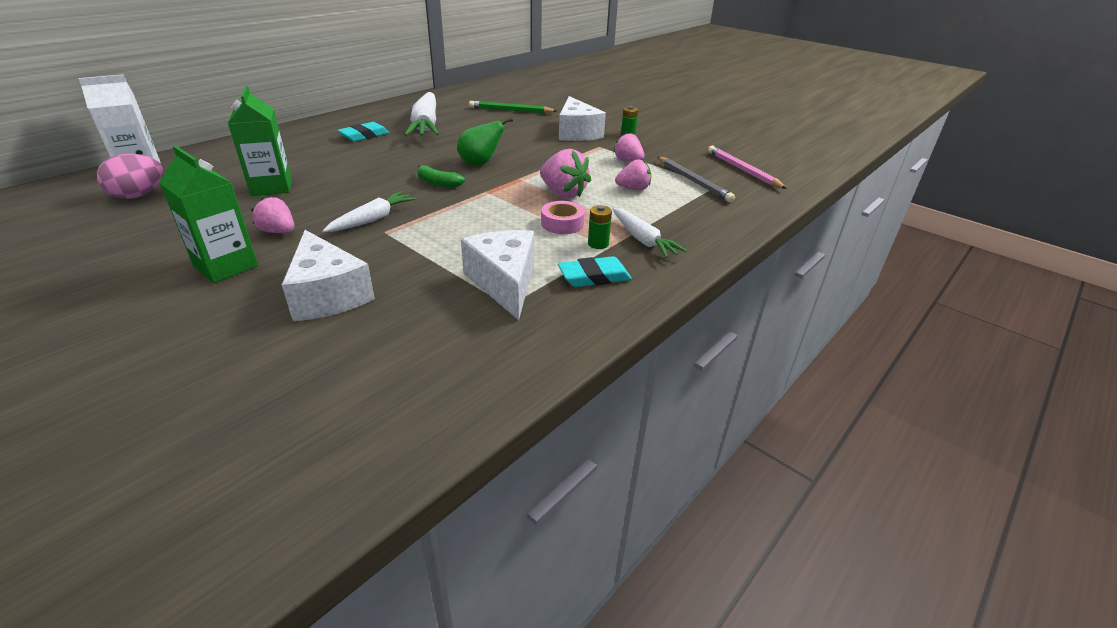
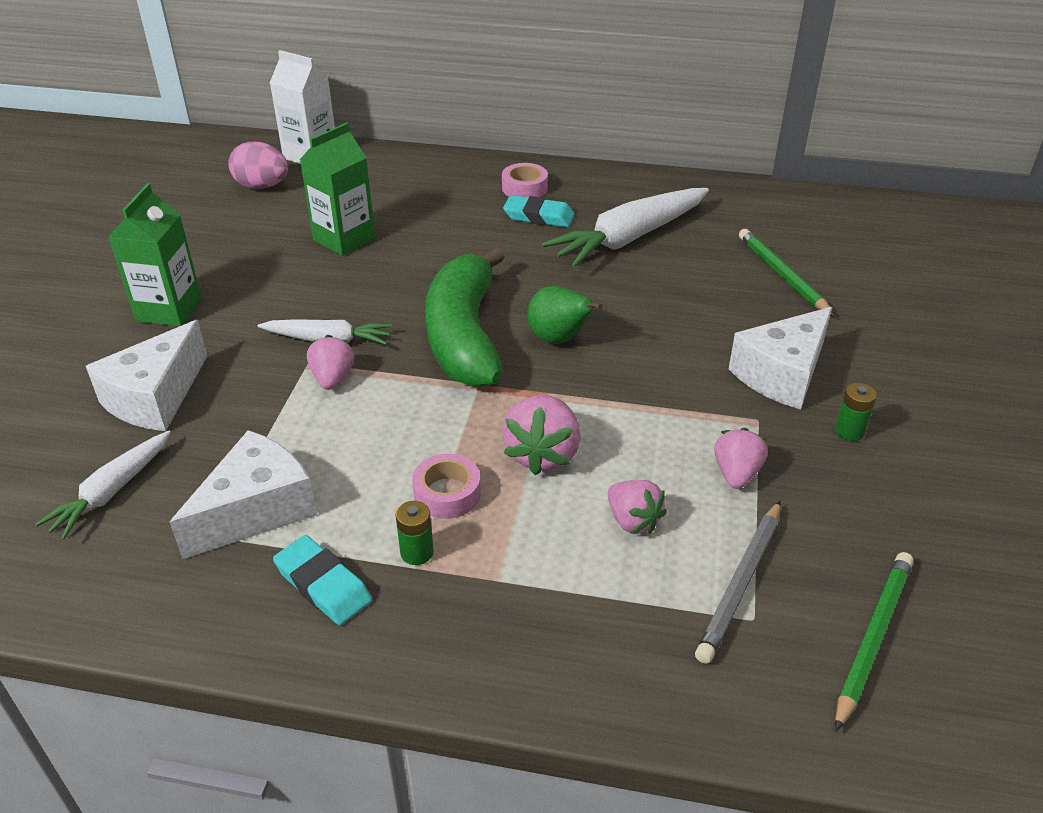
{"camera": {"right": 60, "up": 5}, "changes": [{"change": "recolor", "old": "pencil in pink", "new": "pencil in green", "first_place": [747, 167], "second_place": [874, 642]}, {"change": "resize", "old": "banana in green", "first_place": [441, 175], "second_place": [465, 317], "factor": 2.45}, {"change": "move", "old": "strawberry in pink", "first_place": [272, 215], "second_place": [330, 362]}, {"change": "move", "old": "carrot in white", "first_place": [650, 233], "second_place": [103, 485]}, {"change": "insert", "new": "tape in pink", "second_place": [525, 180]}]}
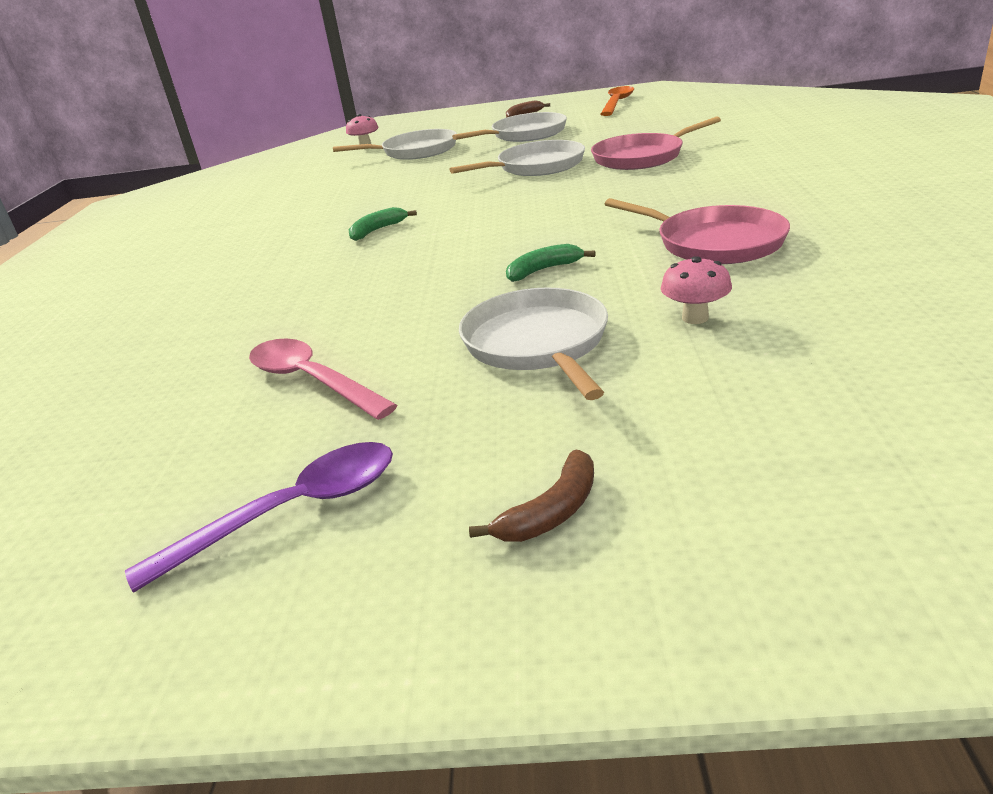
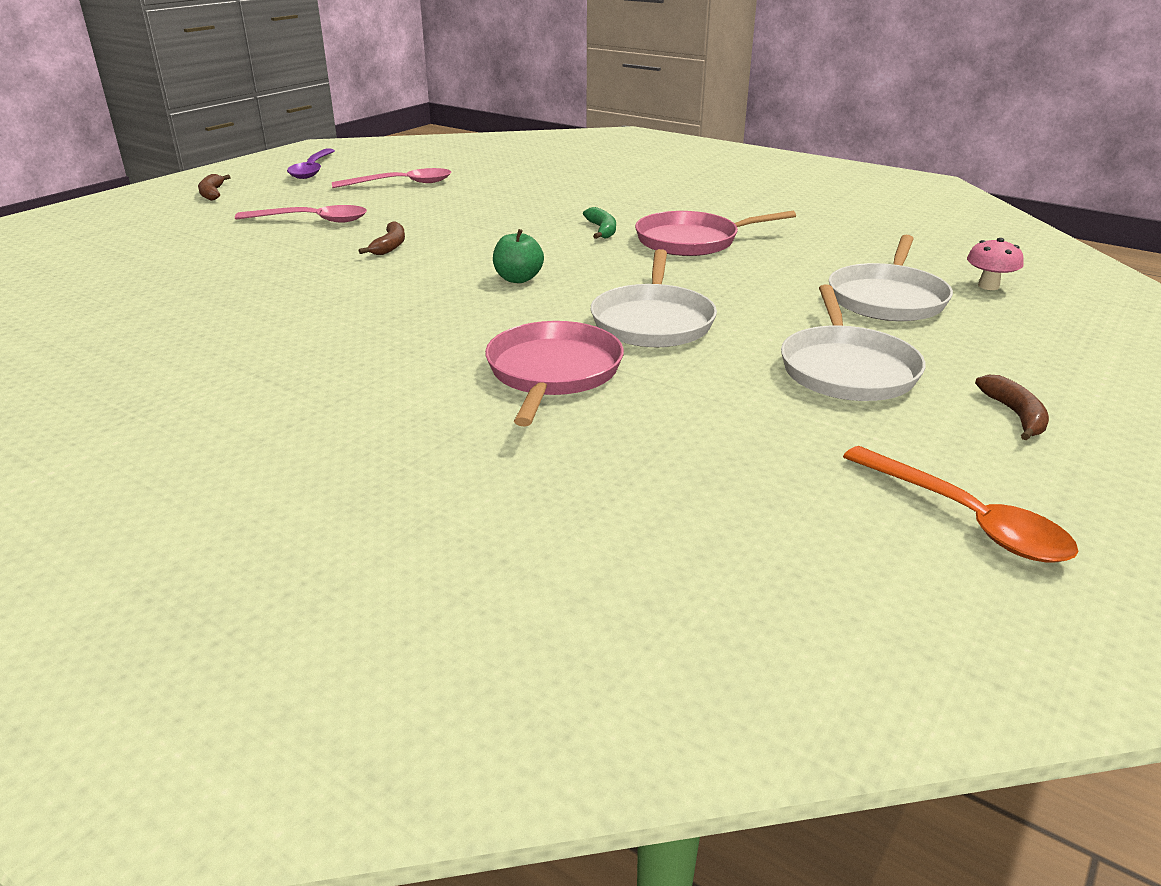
{"camera": {"right": 120, "up": 0}, "changes": [{"change": "move", "old": "pan in pink", "first_place": [697, 231], "second_place": [715, 233]}, {"change": "recolor", "old": "banana in green", "new": "banana in brown", "first_place": [551, 263], "second_place": [382, 238]}, {"change": "delete", "old": "mushroom in pink", "first_place": [696, 290]}, {"change": "replace", "old": "pan in white", "new": "spoon in pink", "first_place": [533, 344], "second_place": [301, 214]}, {"change": "insert", "new": "apple in green", "second_place": [518, 256]}]}
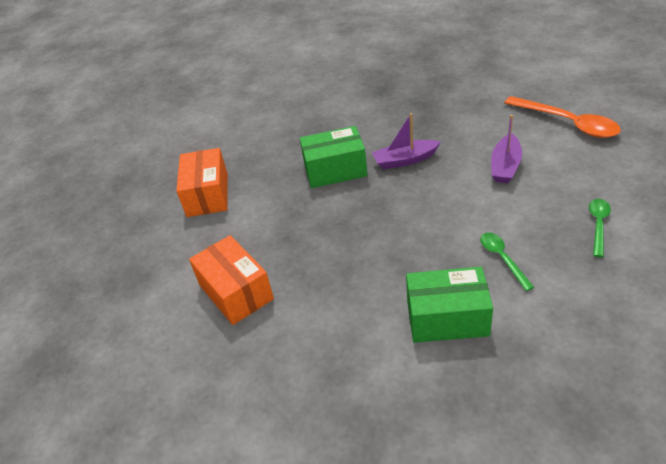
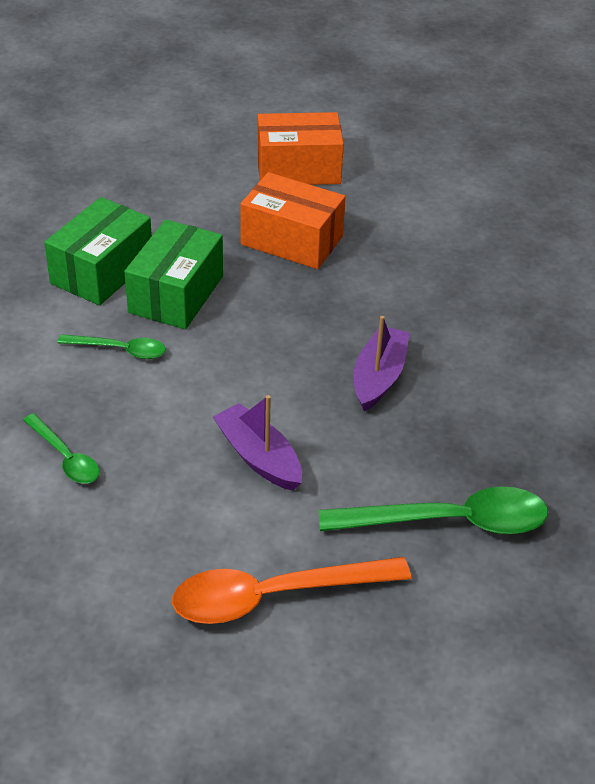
{"camera": {"right": 115, "up": 0}, "changes": [{"change": "move", "old": "box in green", "first_place": [334, 157], "second_place": [173, 274]}, {"change": "move", "old": "box in orange", "first_place": [202, 182], "second_place": [293, 220]}, {"change": "insert", "new": "spoon in green", "second_place": [433, 510]}]}
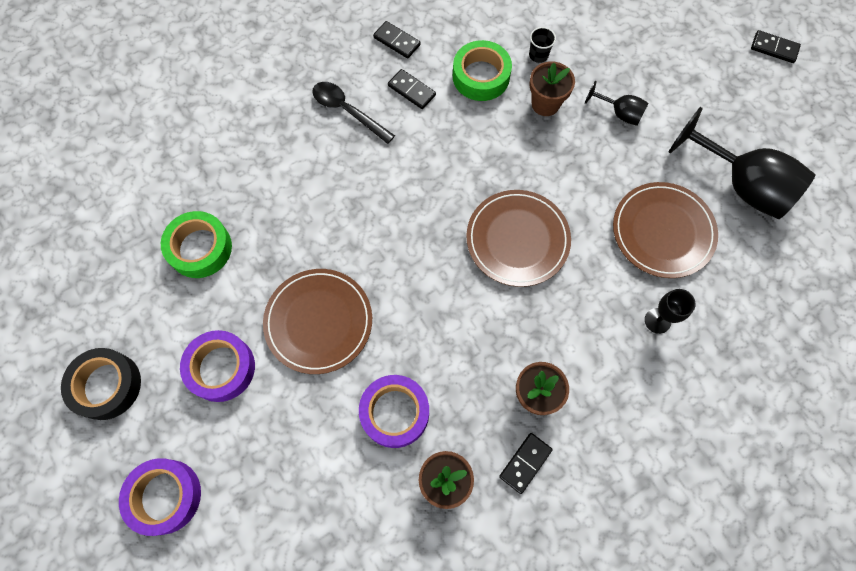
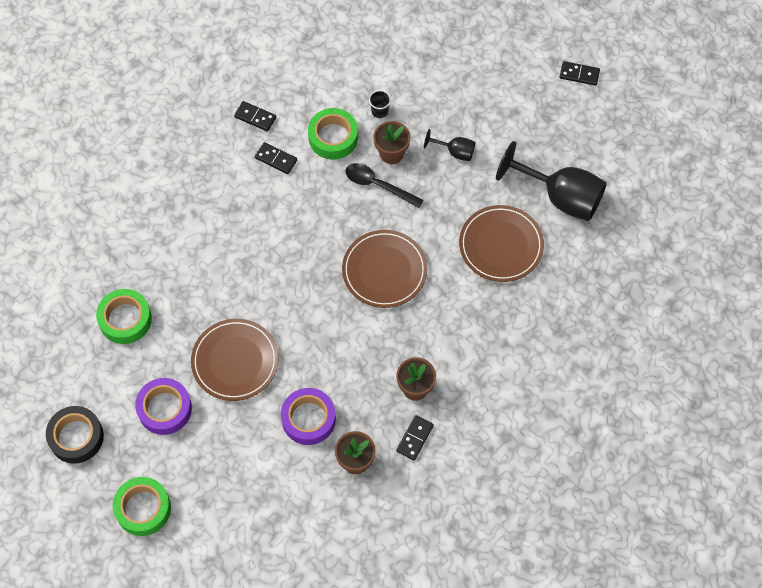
{"camera": {"right": -10, "up": -5}, "changes": [{"change": "move", "old": "spoon in black", "first_place": [353, 113], "second_place": [384, 185]}, {"change": "delete", "old": "goblet in black", "first_place": [670, 311]}, {"change": "recolor", "old": "tape in purple", "new": "tape in green", "first_place": [160, 497], "second_place": [142, 506]}]}
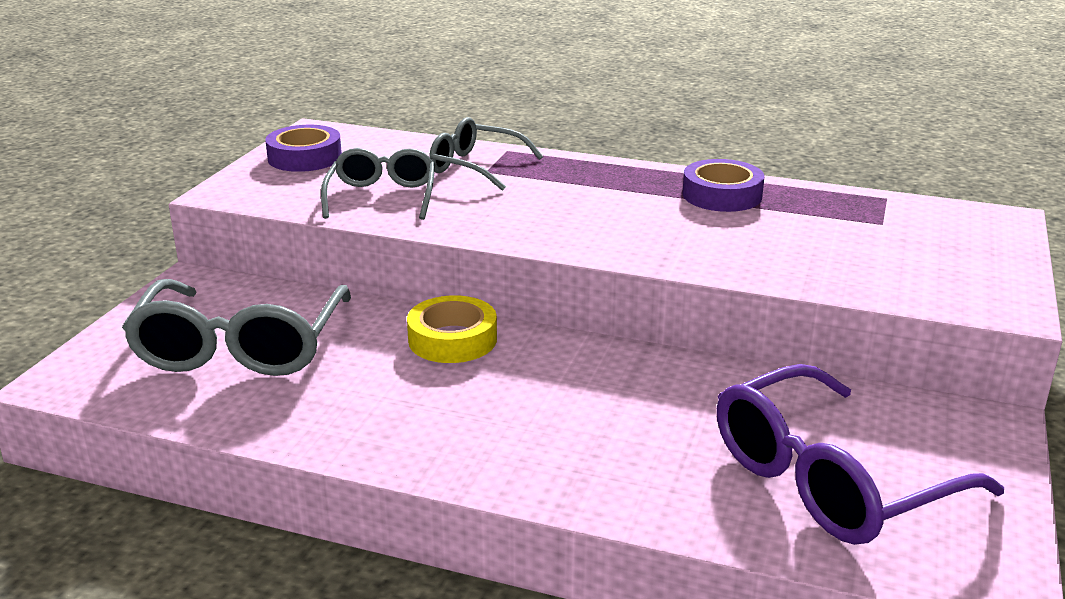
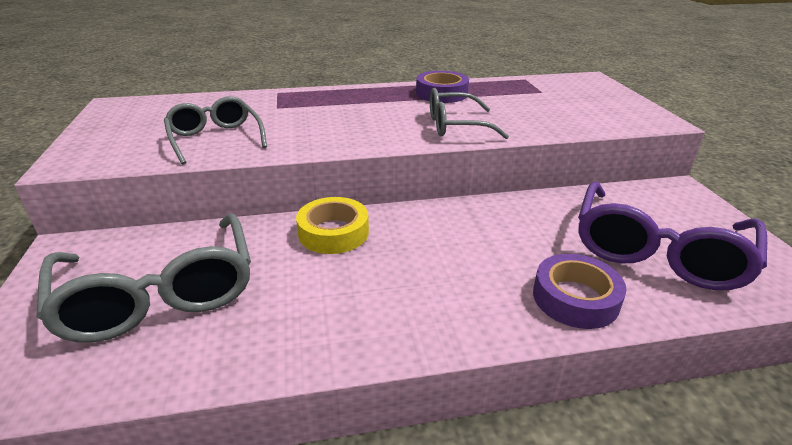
{"camera": {"right": -30, "up": 5}, "changes": [{"change": "move", "old": "glasses in grey", "first_place": [486, 154], "second_place": [469, 113]}, {"change": "move", "old": "tape in purple", "first_place": [303, 148], "second_place": [579, 291]}]}
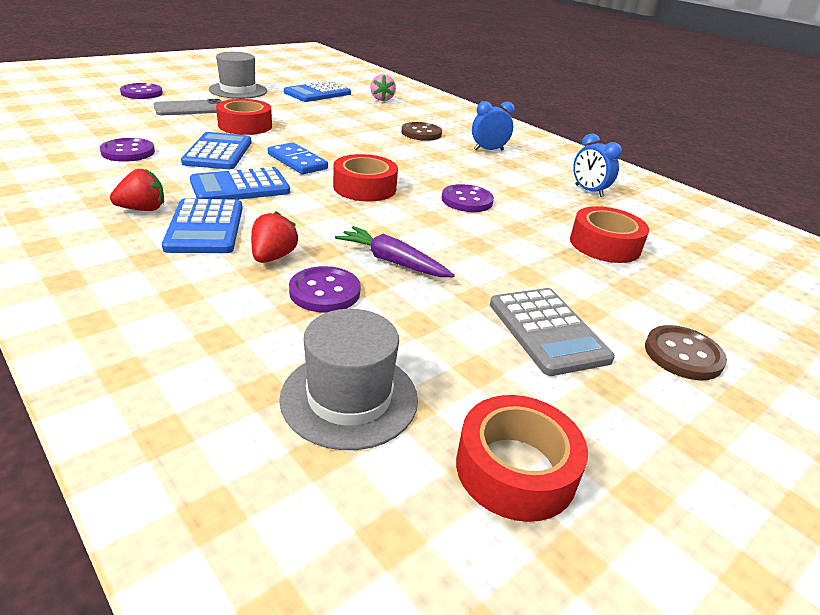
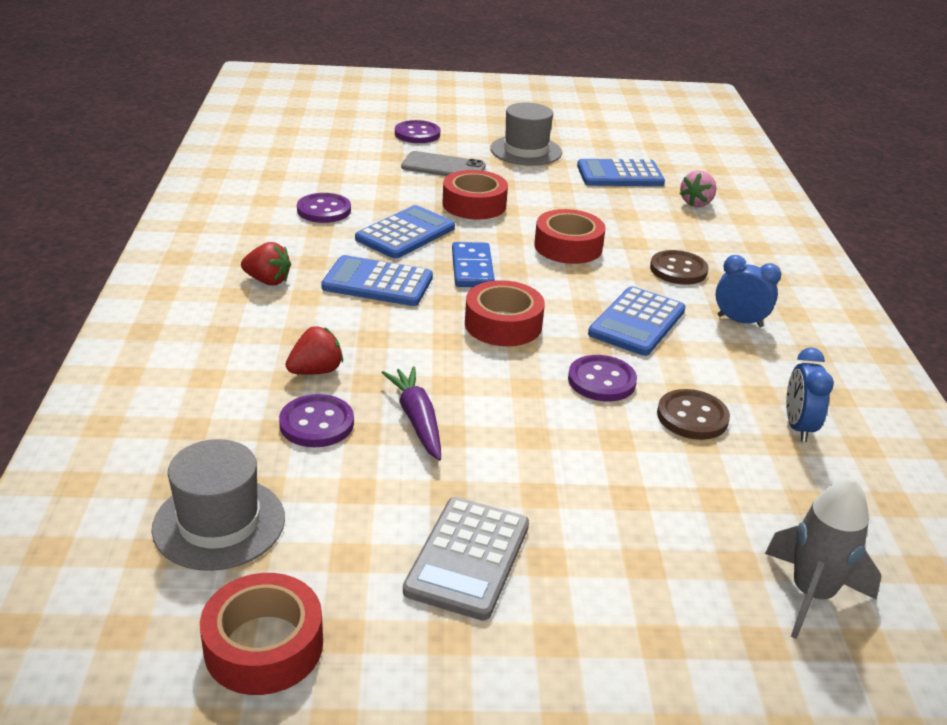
{"camera": {"right": 40, "up": 0}, "changes": [{"change": "move", "old": "calculator in blue", "first_place": [202, 225], "second_place": [637, 321]}, {"change": "move", "old": "tape in red", "first_place": [609, 234], "second_place": [570, 236]}, {"change": "move", "old": "button in brown", "first_place": [686, 352], "second_place": [693, 414]}, {"change": "insert", "new": "rocket in grey", "second_place": [823, 558]}]}
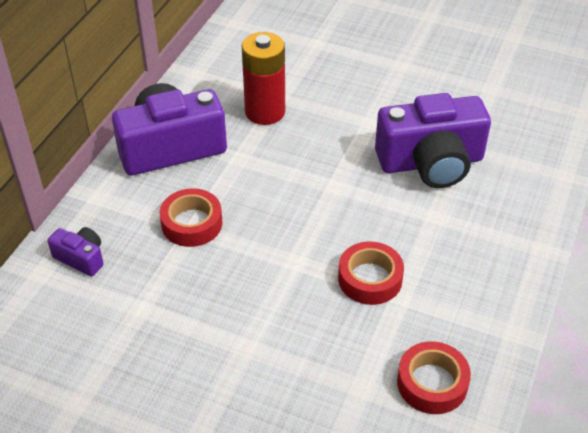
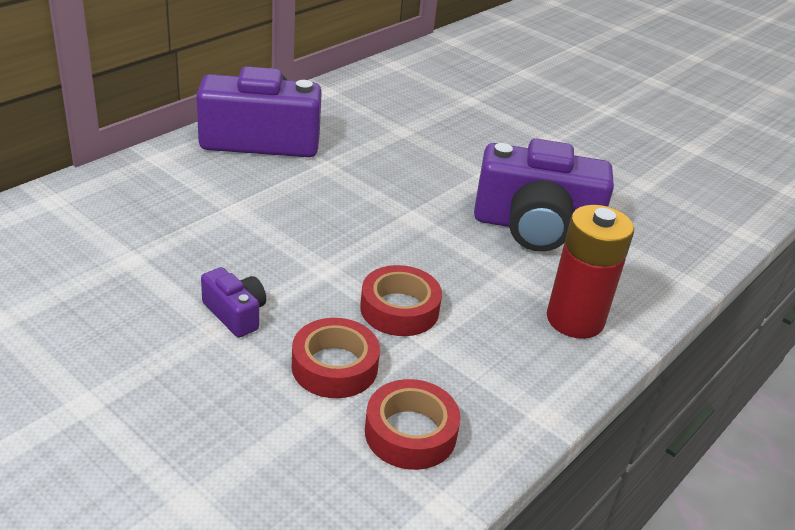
{"camera": {"right": 15, "up": -10}, "changes": [{"change": "move", "old": "battery in red", "first_place": [263, 78], "second_place": [590, 272]}, {"change": "move", "old": "tape in red", "first_place": [191, 217], "second_place": [336, 358]}, {"change": "move", "old": "camera in purple", "first_place": [75, 252], "second_place": [233, 302]}]}
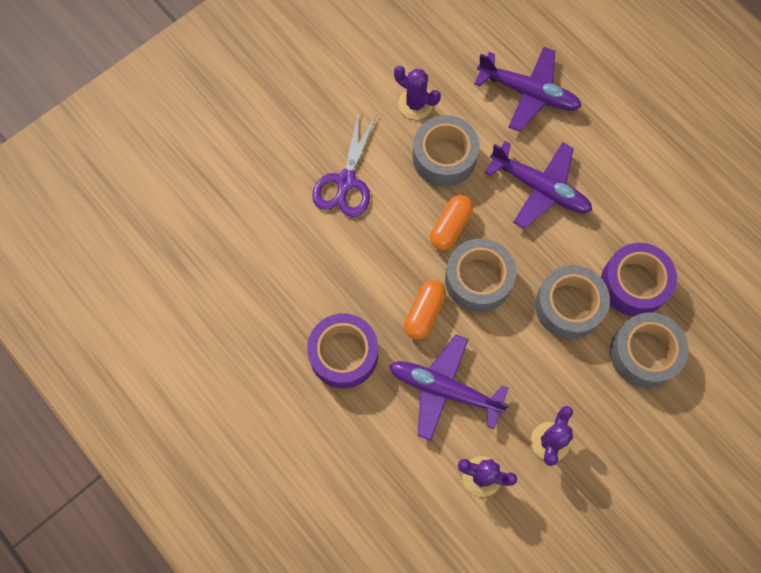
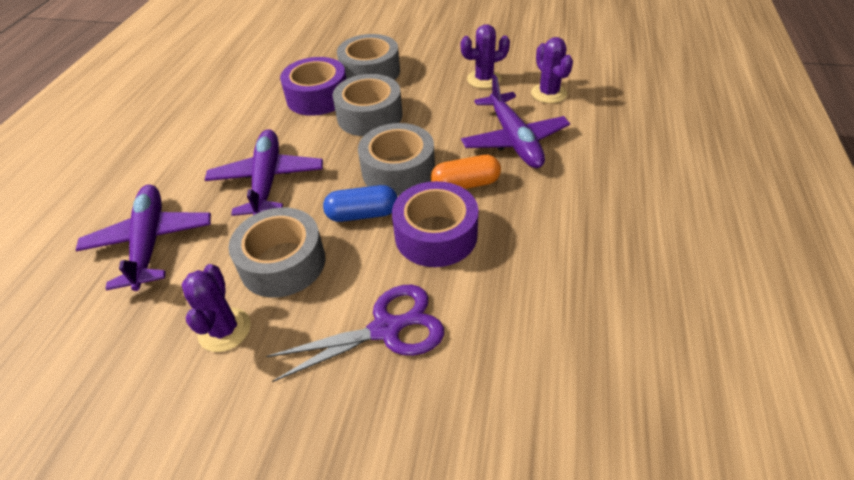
{"camera": {"right": -125, "up": -25}, "changes": [{"change": "recolor", "old": "capsule in orange", "new": "capsule in blue", "first_place": [451, 222], "second_place": [360, 203]}, {"change": "move", "old": "tape in purple", "first_place": [342, 350], "second_place": [435, 224]}]}
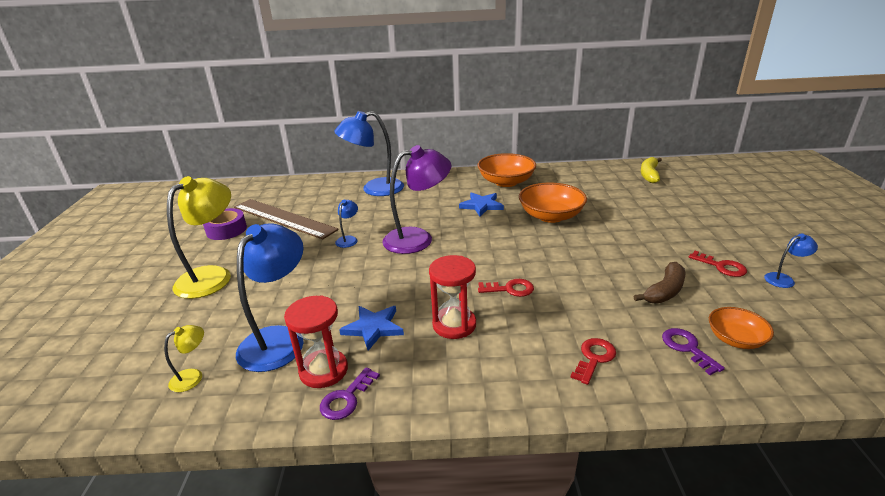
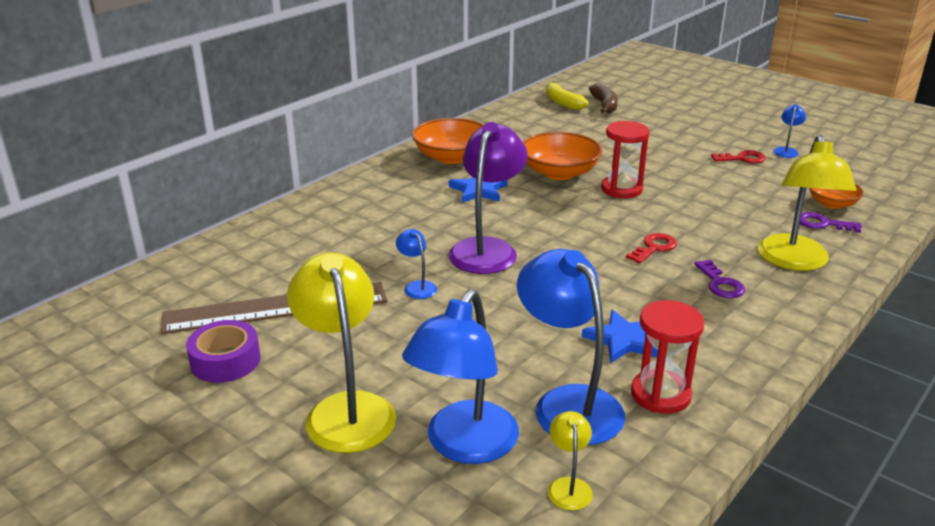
{"camera": {"right": -50, "up": 0}, "changes": [{"change": "move", "old": "lamp in blue", "first_place": [369, 153], "second_place": [460, 377]}, {"change": "move", "old": "hourglass in red", "first_place": [452, 297], "second_place": [625, 159]}, {"change": "move", "old": "banana in brown", "first_place": [659, 282], "second_place": [603, 98]}, {"change": "replace", "old": "key in red", "new": "lamp in yellow", "first_place": [593, 361], "second_place": [807, 203]}, {"change": "move", "old": "key in purple", "first_place": [350, 393], "second_place": [719, 279]}]}
